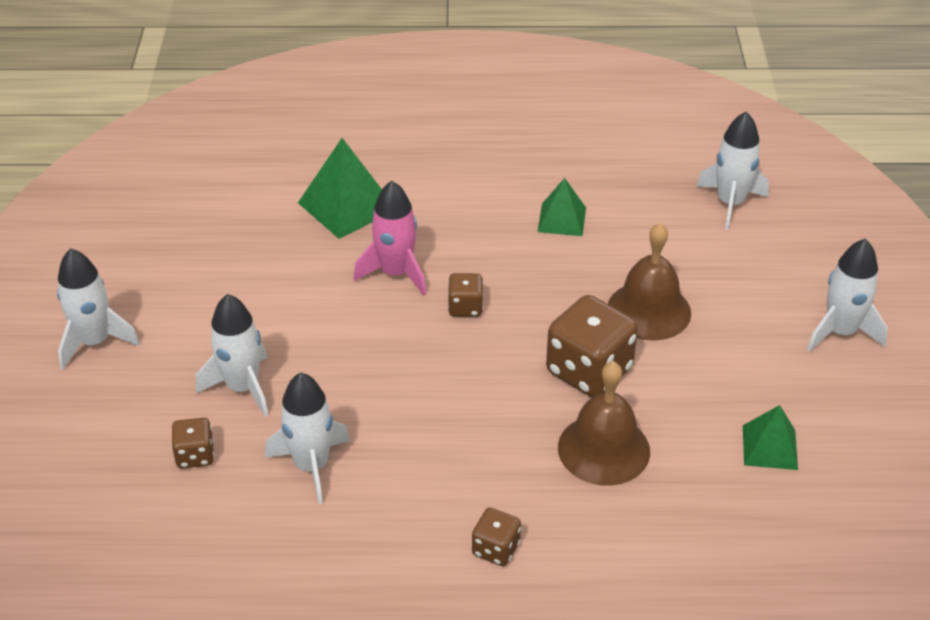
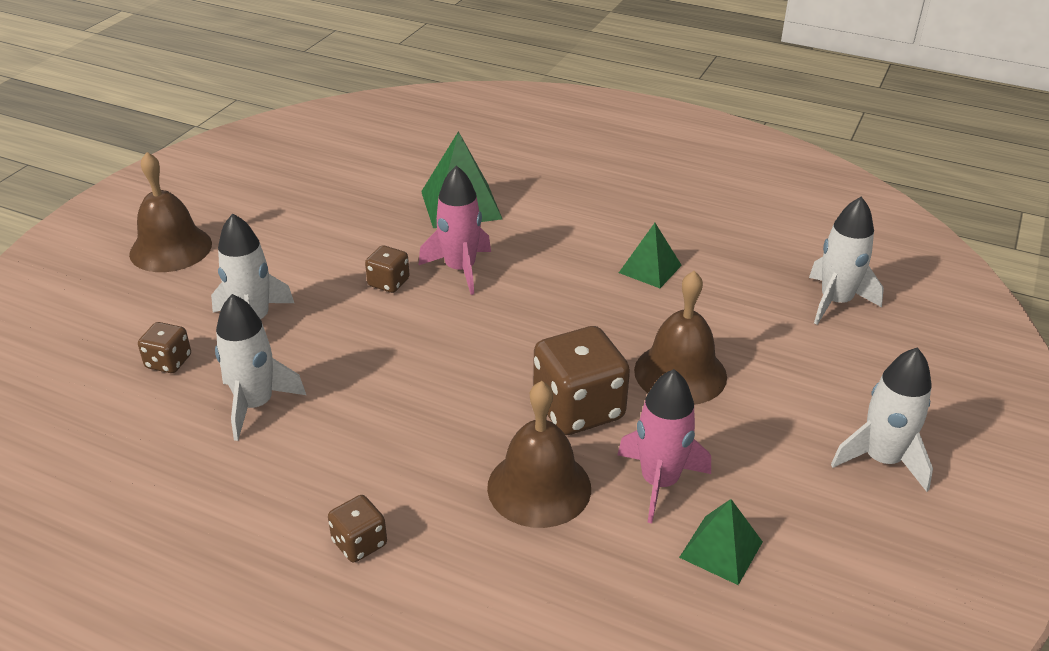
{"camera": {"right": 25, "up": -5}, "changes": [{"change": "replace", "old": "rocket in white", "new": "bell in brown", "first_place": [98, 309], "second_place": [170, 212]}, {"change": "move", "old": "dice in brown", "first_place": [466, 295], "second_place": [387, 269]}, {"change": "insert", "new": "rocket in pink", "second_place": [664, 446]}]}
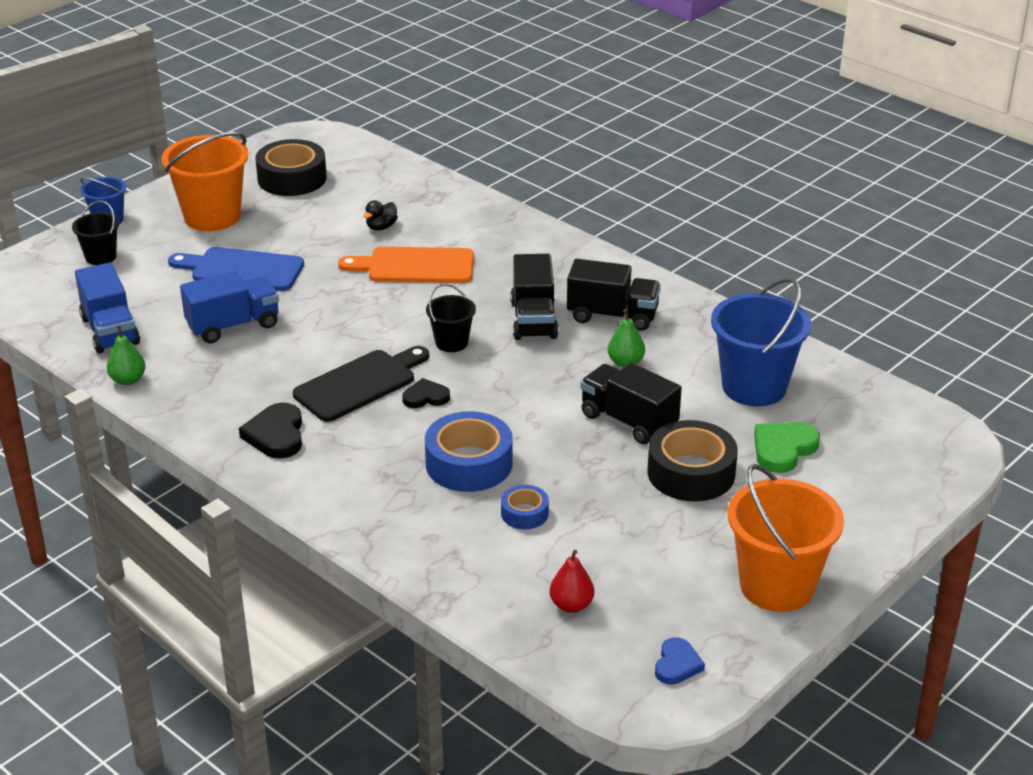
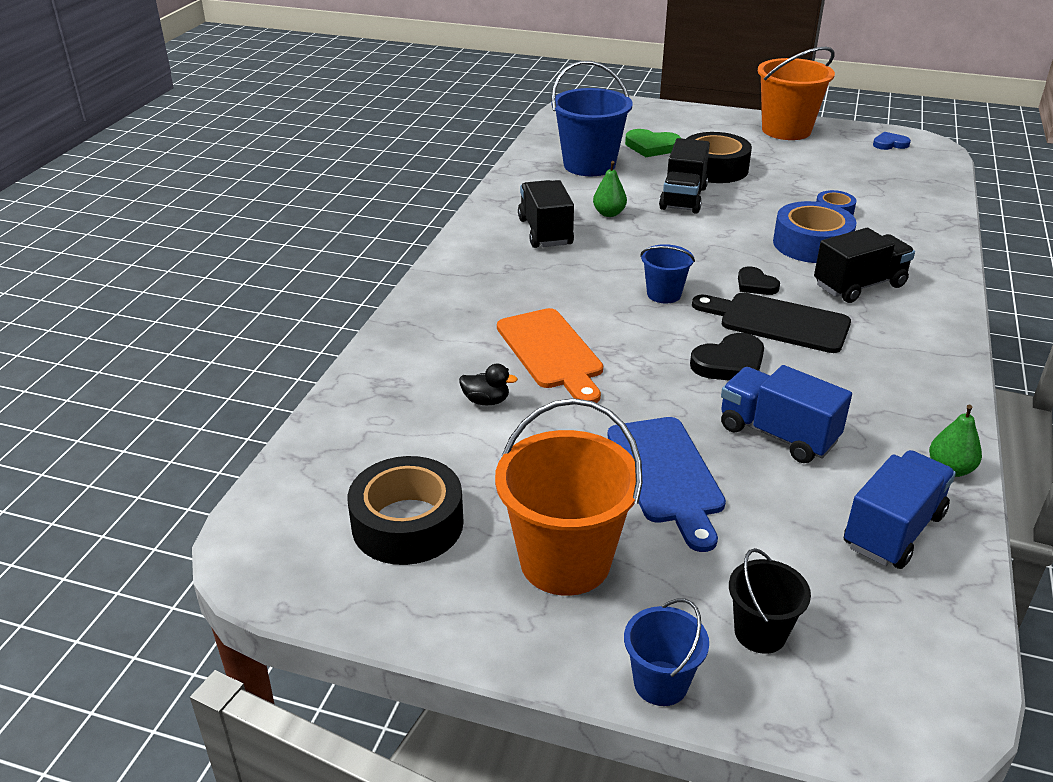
{"camera": {"right": -115, "up": 0}, "changes": [{"change": "move", "old": "truck in black", "first_place": [534, 297], "second_place": [864, 265]}, {"change": "recolor", "old": "bucket in black", "new": "bucket in blue", "first_place": [451, 318], "second_place": [667, 273]}, {"change": "move", "old": "heart in black", "first_place": [270, 430], "second_place": [727, 357]}, {"change": "delete", "old": "pear in red", "first_place": [572, 581]}]}
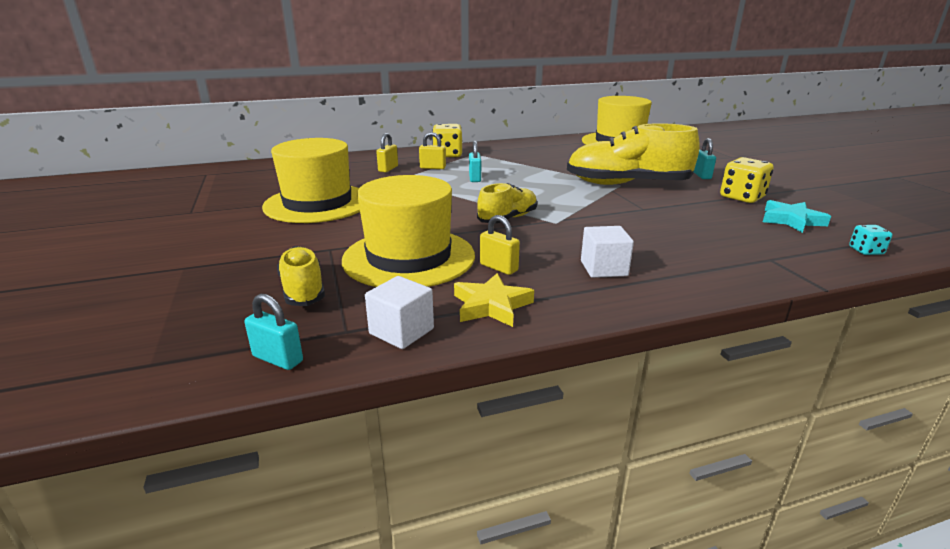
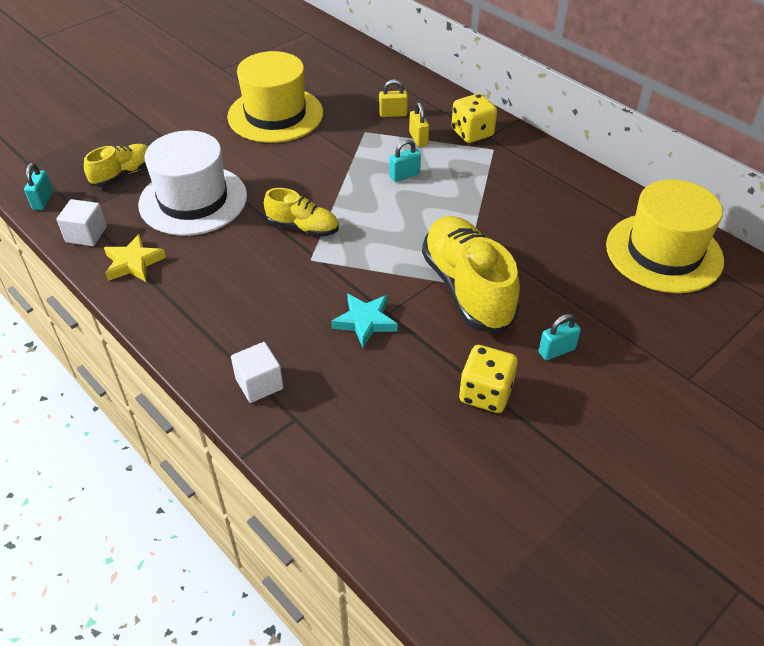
{"camera": {"right": 65, "up": 20}, "changes": [{"change": "recolor", "old": "hat in yellow", "new": "hat in white", "first_place": [408, 231], "second_place": [192, 183]}, {"change": "move", "old": "star in turquoise", "first_place": [797, 216], "second_place": [364, 320]}, {"change": "delete", "old": "padlock in yellow", "first_place": [500, 245]}, {"change": "delete", "old": "dice in turquoise", "first_place": [870, 240]}, {"change": "move", "old": "cube in white", "first_place": [607, 252], "second_place": [257, 372]}]}
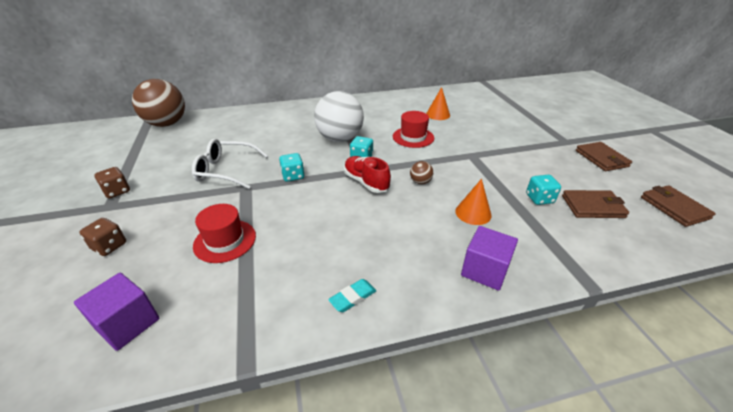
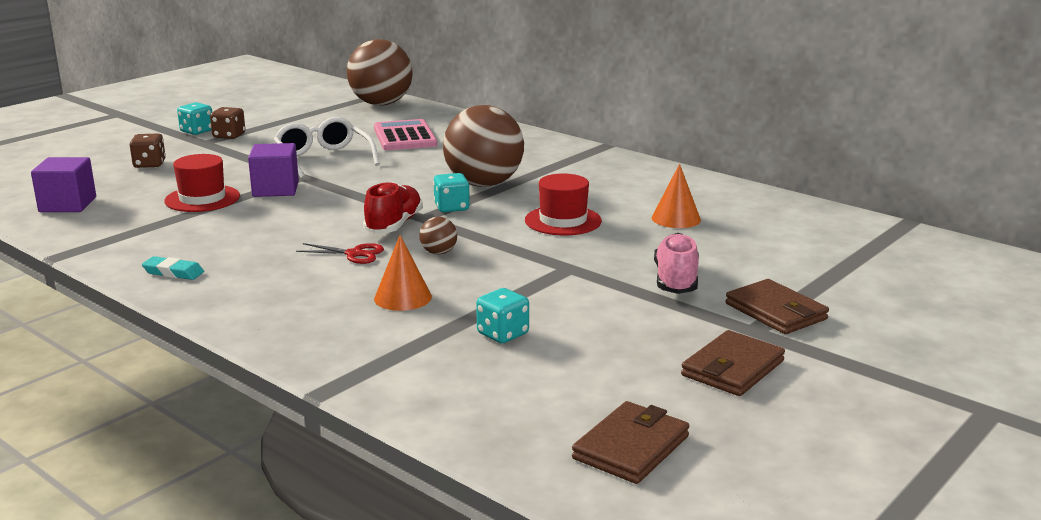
{"camera": {"right": 55, "up": -15}, "changes": [{"change": "recolor", "old": "ball in white", "new": "ball in brown", "first_place": [339, 116], "second_place": [483, 146]}, {"change": "move", "old": "dice in turquoise", "first_place": [292, 167], "second_place": [194, 118]}, {"change": "move", "old": "wallet in brown", "first_place": [595, 204], "second_place": [777, 306]}, {"change": "move", "old": "cube in purple", "first_place": [489, 258], "second_place": [273, 170]}, {"change": "insert", "new": "calculator in pink", "second_place": [405, 134]}, {"change": "insert", "new": "shoe in pink", "second_place": [676, 263]}, {"change": "insert", "new": "scissors in red", "second_place": [340, 253]}]}
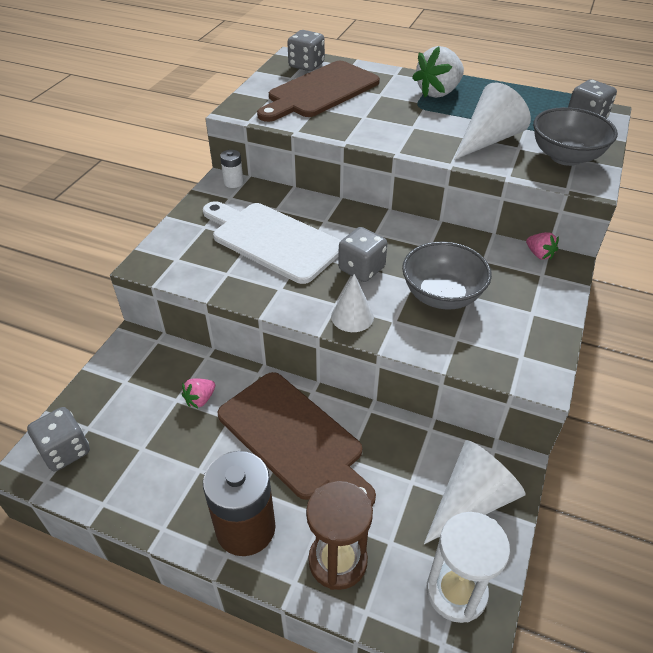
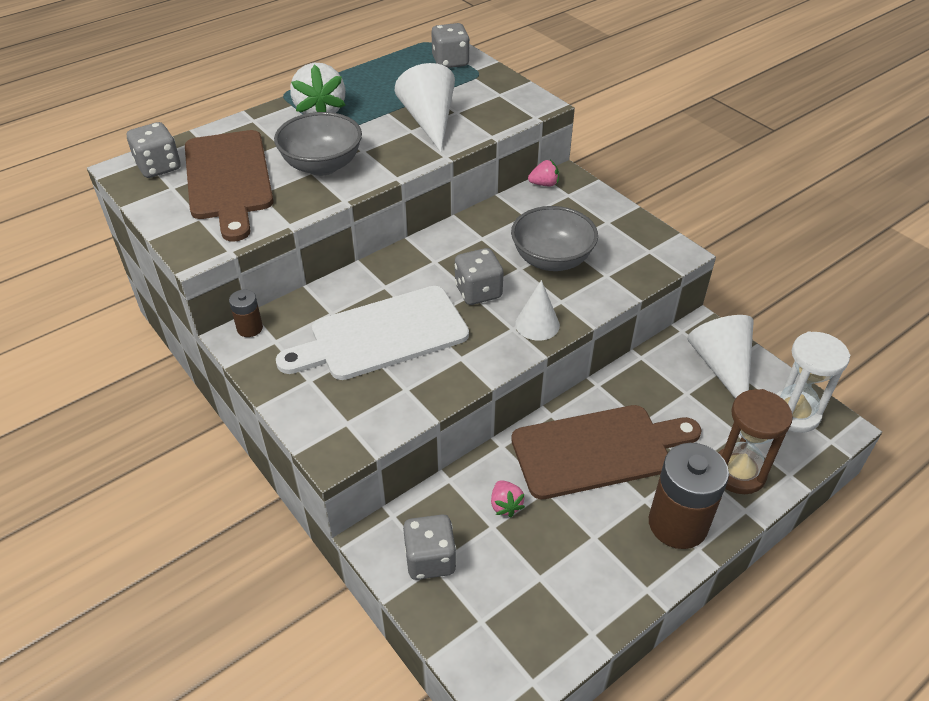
{"camera": {"right": -60, "up": 0}, "changes": [{"change": "move", "old": "bowl in grey", "first_place": [575, 136], "second_place": [318, 144]}, {"change": "recolor", "old": "battery in white", "new": "battery in brown", "first_place": [231, 169], "second_place": [246, 313]}, {"change": "move", "old": "dice in grey", "first_place": [58, 439], "second_place": [430, 547]}]}
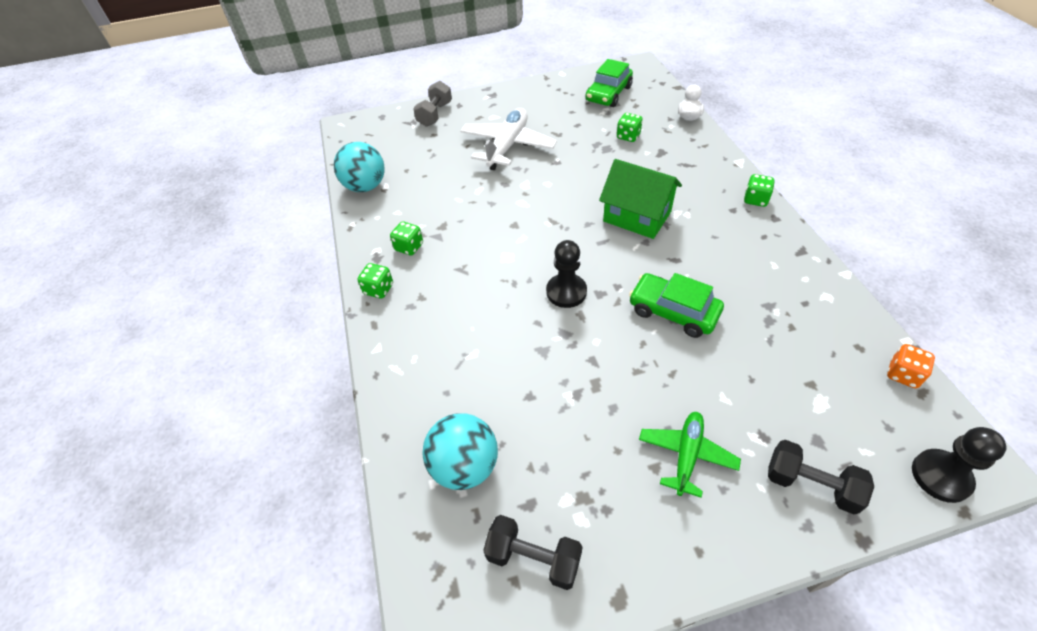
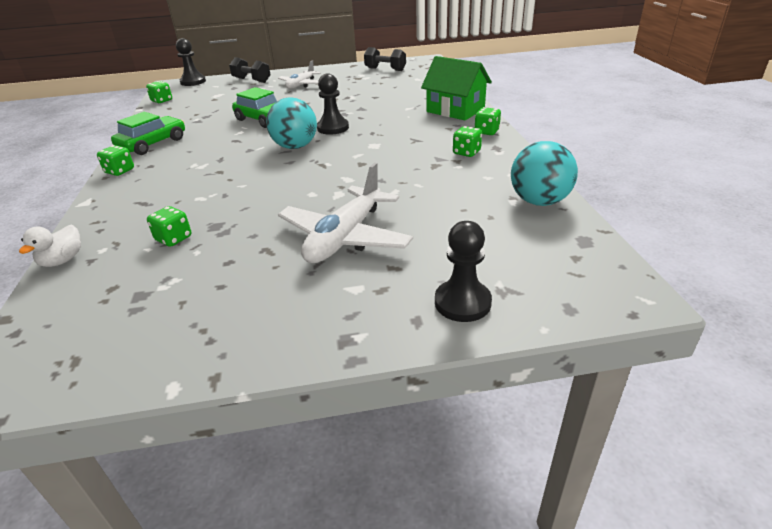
{"camera": {"right": -175, "up": -15}, "changes": [{"change": "move", "old": "car in green", "first_place": [609, 83], "second_place": [148, 133]}, {"change": "replace", "old": "dumbbell in grey", "new": "pawn in black", "first_place": [432, 104], "second_place": [463, 271]}, {"change": "move", "old": "house in green", "first_place": [640, 199], "second_place": [456, 88]}, {"change": "recolor", "old": "dice in orange", "new": "dice in green", "first_place": [911, 366], "second_place": [159, 92]}, {"change": "recolor", "old": "plane in green", "new": "plane in white", "first_place": [690, 455], "second_place": [299, 74]}, {"change": "move", "old": "ball in turquoise", "first_place": [460, 451], "second_place": [291, 123]}]}
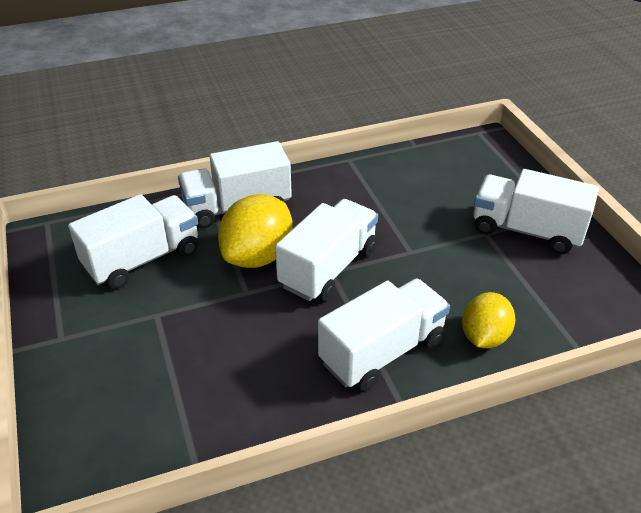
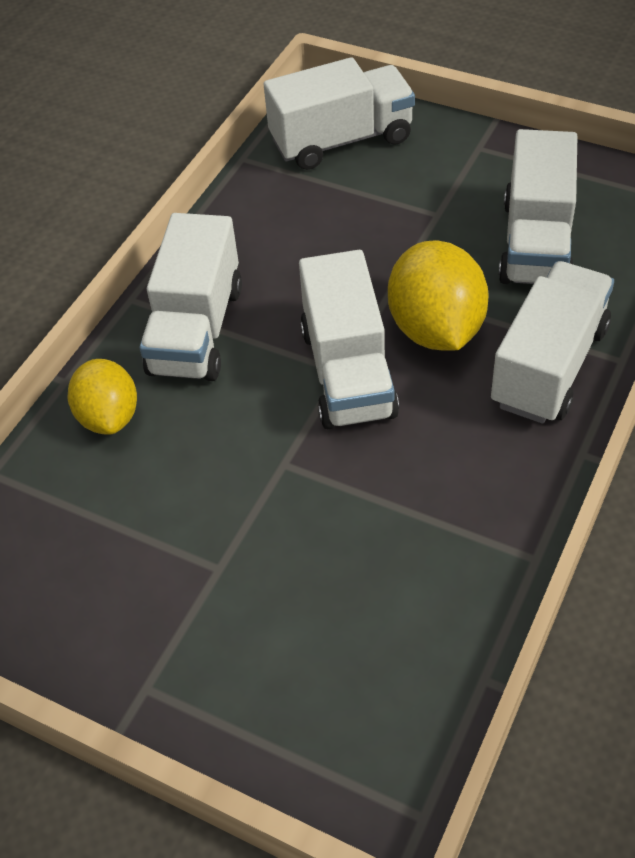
{"camera": {"right": 140, "up": 10}, "changes": [{"change": "move", "old": "truck in white", "first_place": [536, 211], "second_place": [339, 113]}]}
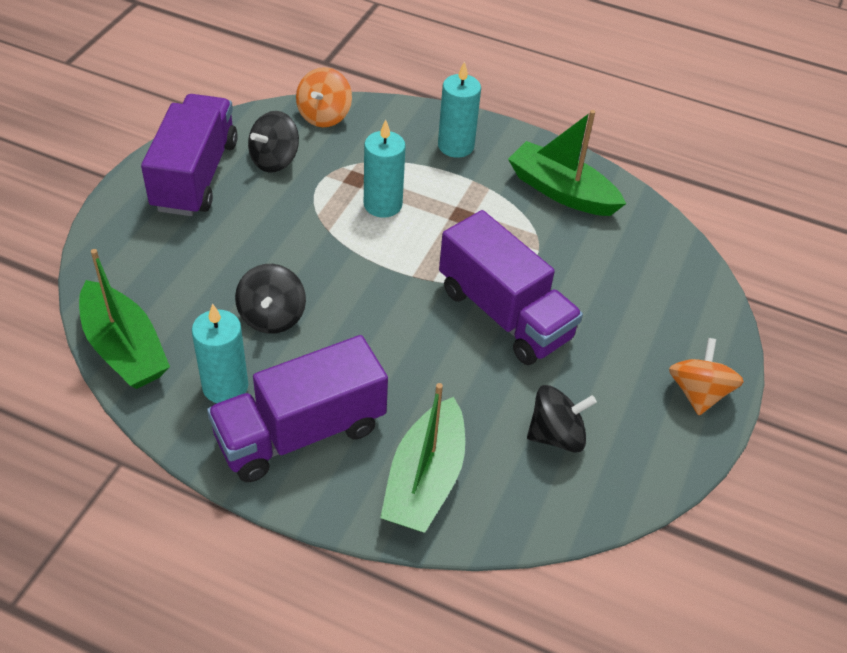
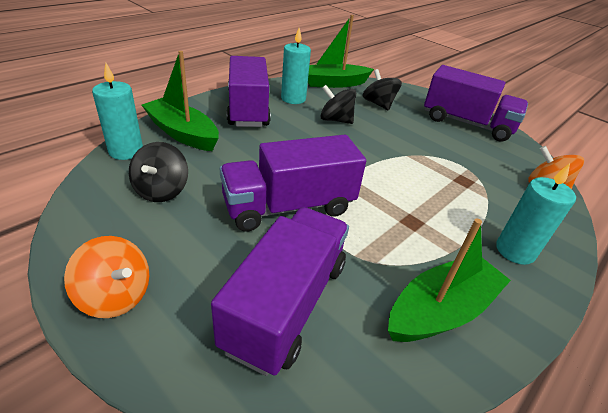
{"camera": {"right": 110, "up": -10}, "changes": [{"change": "move", "old": "spinning top in black", "first_place": [273, 142], "second_place": [382, 90]}, {"change": "move", "old": "candle in turquoise", "first_place": [385, 169], "second_place": [117, 111]}, {"change": "insert", "new": "truck in purple", "second_place": [280, 291]}]}
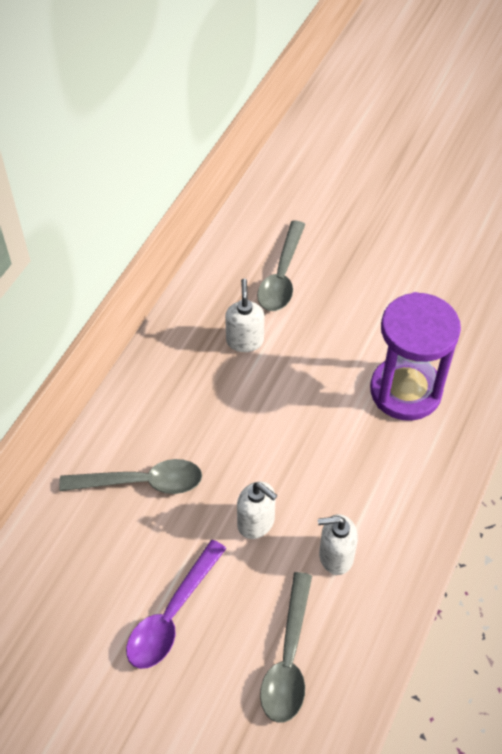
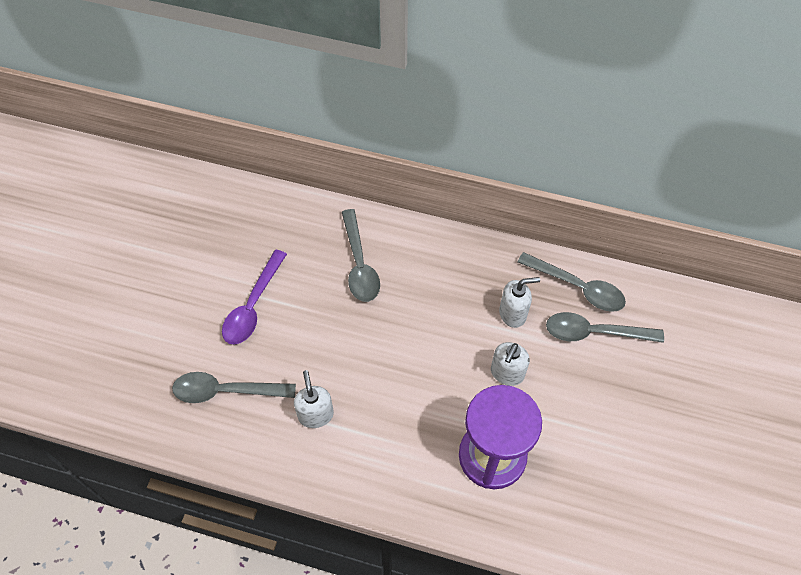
{"camera": {"right": 80, "up": 5}, "changes": [{"change": "move", "old": "soap dispenser in white", "first_place": [257, 510], "second_place": [510, 364]}, {"change": "rotate", "old": "spoon in purple", "first_place": [176, 604], "second_place": [254, 297], "degrees": -90}, {"change": "insert", "new": "spoon in grey", "second_place": [572, 282]}]}
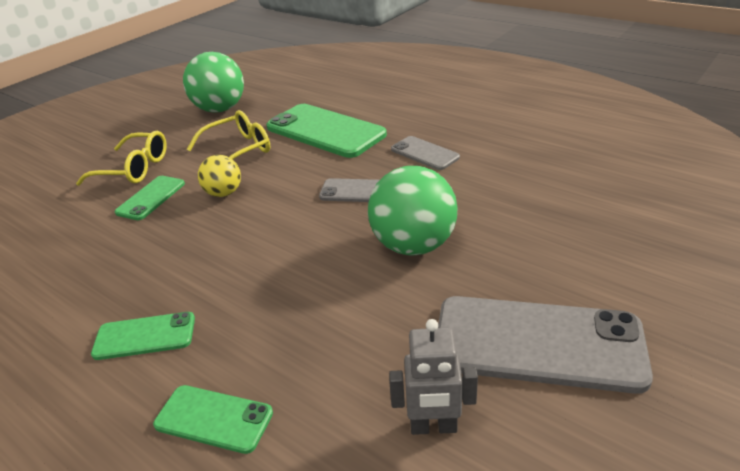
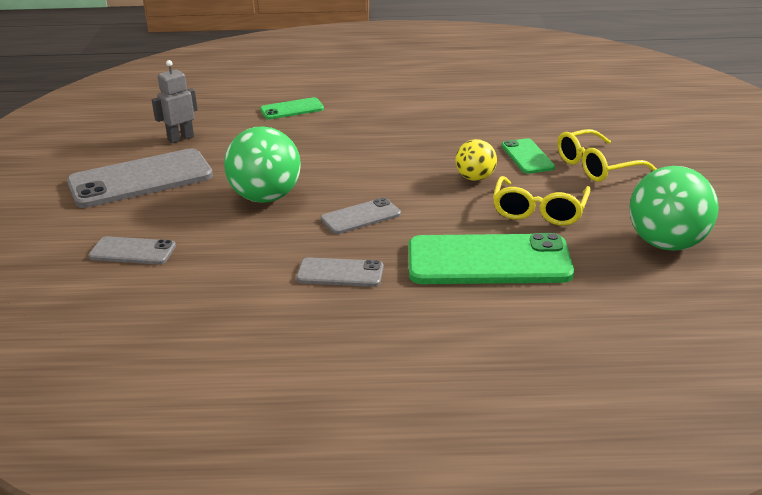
{"camera": {"right": 140, "up": -5}, "changes": [{"change": "delete", "old": "phone in green", "first_place": [143, 336]}, {"change": "insert", "new": "phone in grey", "second_place": [132, 250]}]}
